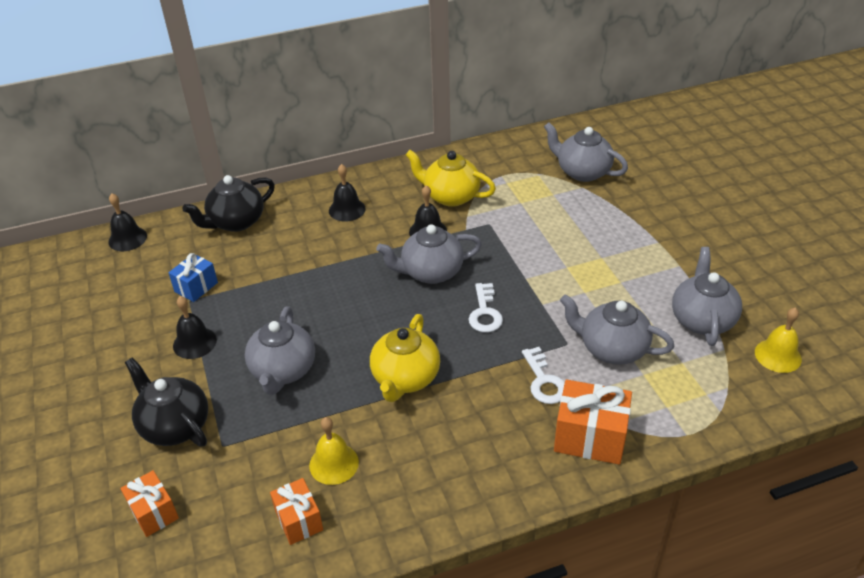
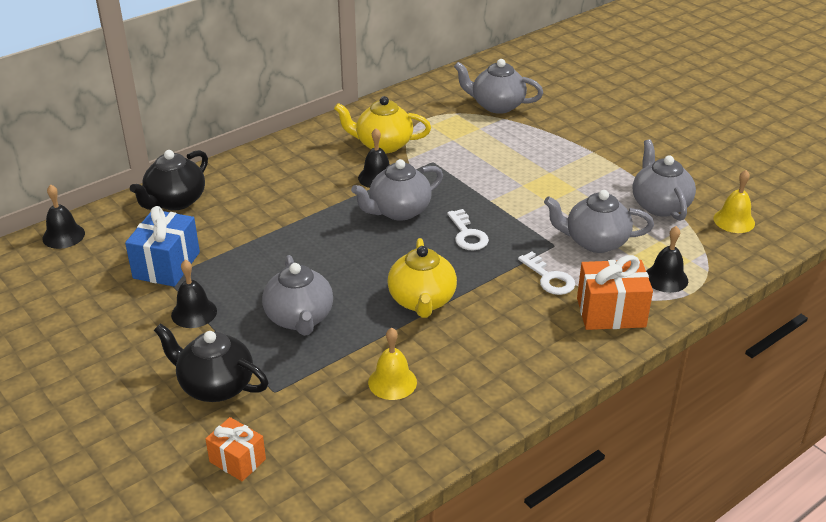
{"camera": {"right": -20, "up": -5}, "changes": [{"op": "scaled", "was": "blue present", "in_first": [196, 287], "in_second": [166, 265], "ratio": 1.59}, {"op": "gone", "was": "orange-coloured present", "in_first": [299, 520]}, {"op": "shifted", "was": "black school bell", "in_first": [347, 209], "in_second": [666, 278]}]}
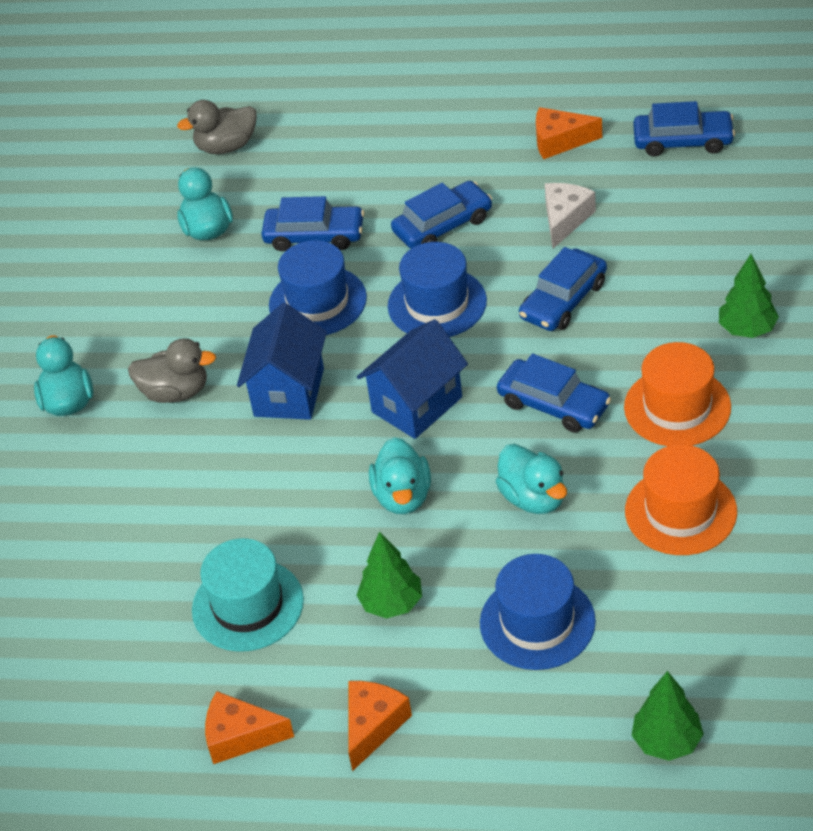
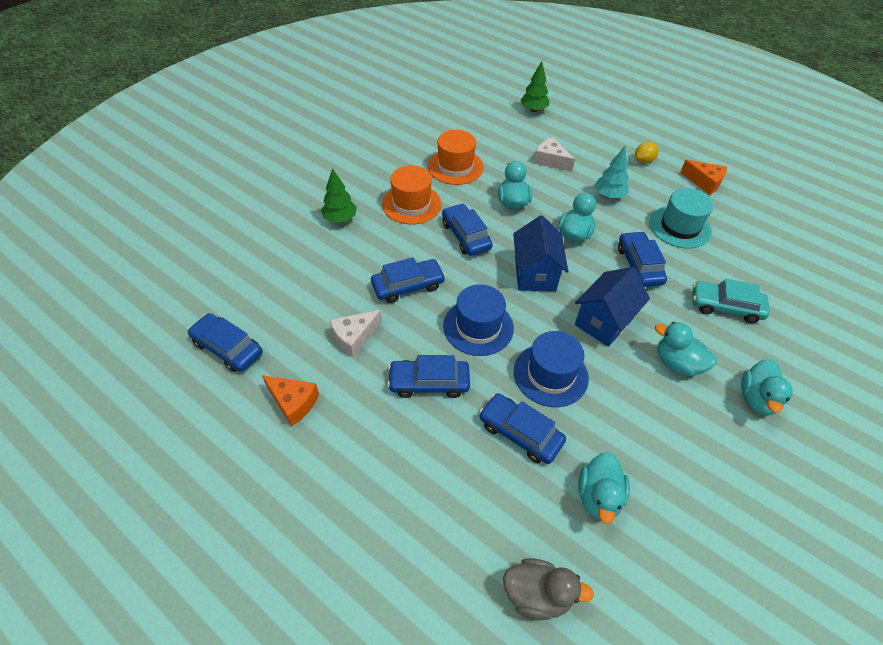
{"camera": {"right": -155, "up": 5}, "changes": [{"op": "repainted", "was": "gray duck", "now": "turquoise duck", "in_first": [175, 392], "in_second": [677, 363]}, {"op": "swapped", "was": "orange-coloured cheese", "now": "yellow toy lemon", "in_first": [373, 726], "in_second": [643, 161]}, {"op": "rotated", "was": "blue toy house", "in_first": [417, 404], "in_second": [535, 274], "clockwise": -75}, {"op": "repainted", "was": "emerald tree", "now": "turquoise tree", "in_first": [392, 603], "in_second": [609, 195]}, {"op": "swapped", "was": "blue top hat", "now": "pure white cheese", "in_first": [537, 622], "in_second": [550, 160]}, {"op": "new", "now": "blue toy car", "in_second": [639, 265]}, {"op": "new", "now": "turquoise toy car", "in_second": [725, 306]}]}
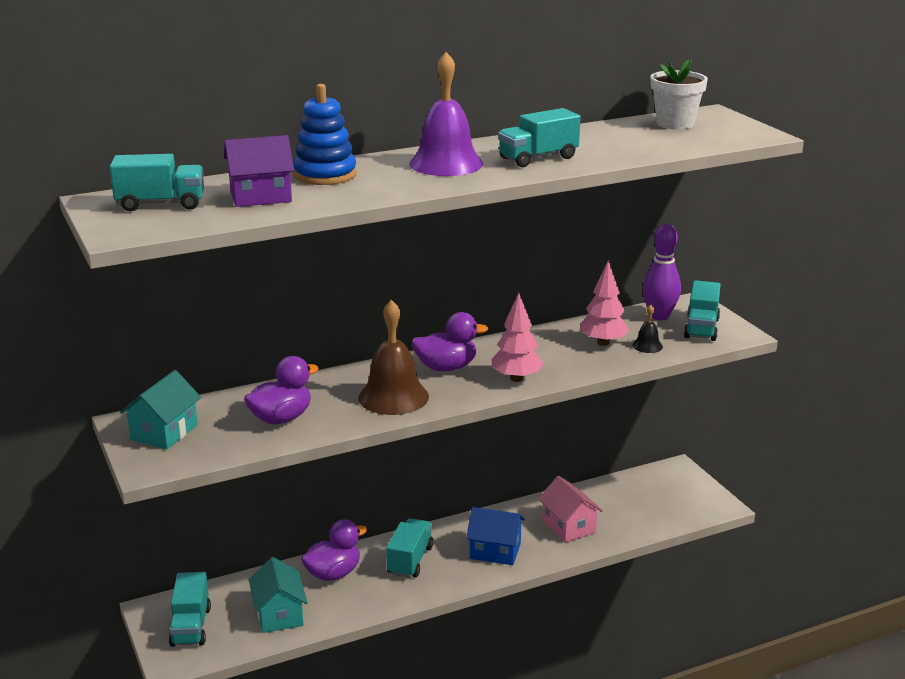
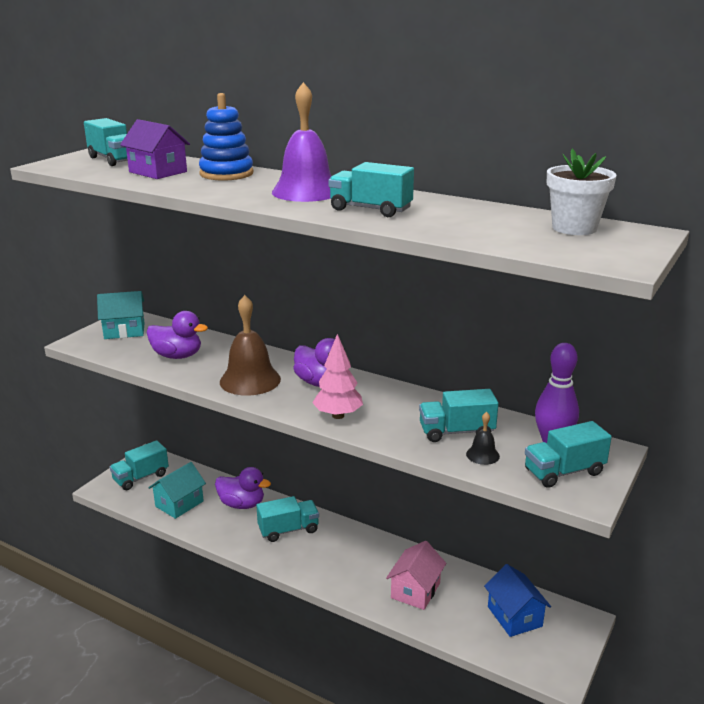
{"camera": {"right": 55, "up": 0}, "changes": [{"op": "shifted", "was": "blue toy house", "in_first": [495, 551], "in_second": [514, 616]}, {"op": "swapped", "was": "rose-pink tree", "now": "turquoise lorry", "in_first": [603, 343], "in_second": [456, 432]}]}
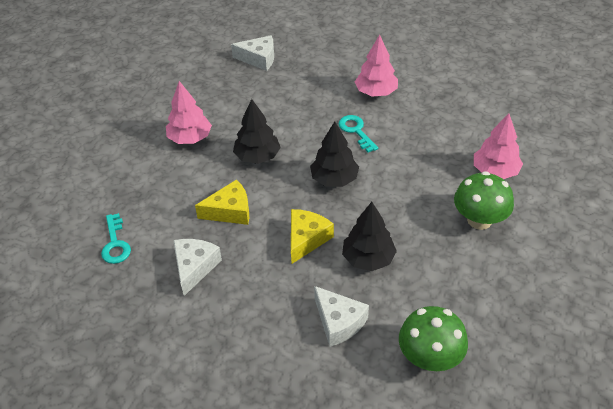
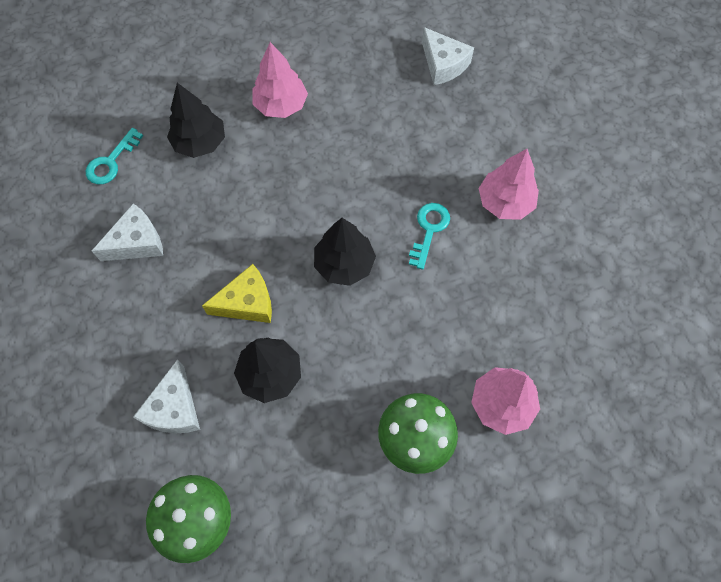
{"camera": {"right": 45, "up": 20}, "changes": [{"op": "gone", "was": "yellow cheese", "in_first": [230, 211]}, {"op": "shifted", "was": "black tree", "in_first": [257, 156], "in_second": [200, 142]}]}
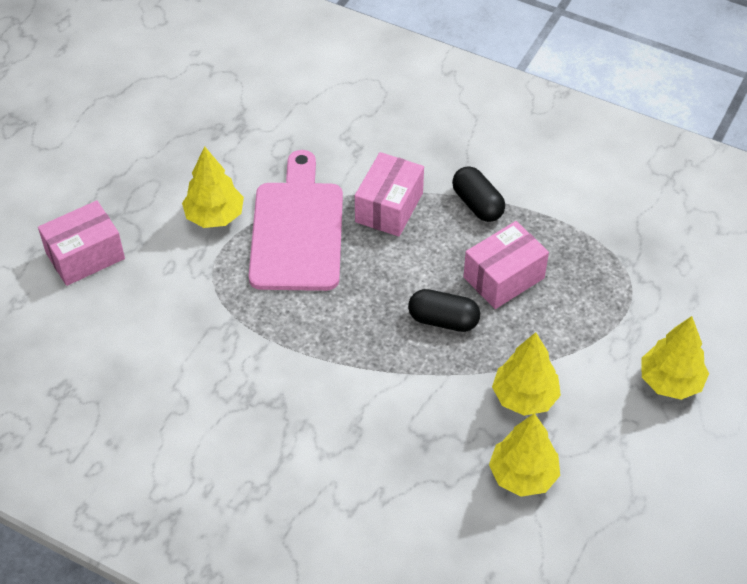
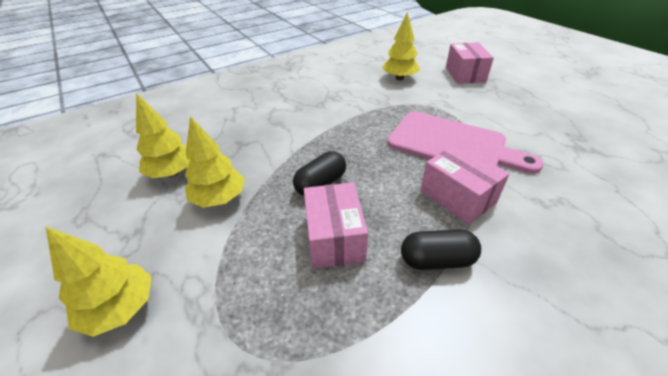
{"camera": {"right": 120, "up": -10}, "changes": [{"op": "shifted", "was": "yellow tree", "in_first": [214, 216], "in_second": [399, 78]}]}
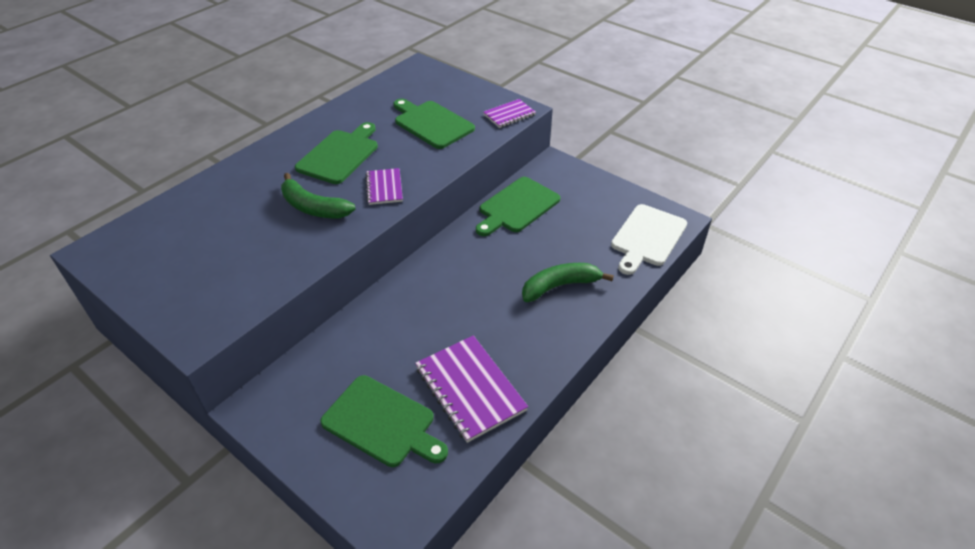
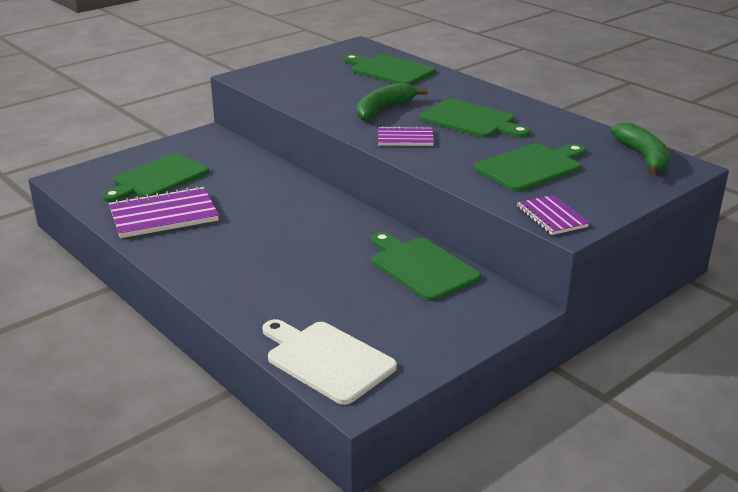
{"camera": {"right": 100, "up": -15}, "changes": [{"op": "shifted", "was": "emerald banana fruit", "in_first": [560, 286], "in_second": [643, 157]}, {"op": "new", "now": "emerald cutting board", "in_second": [389, 70]}]}
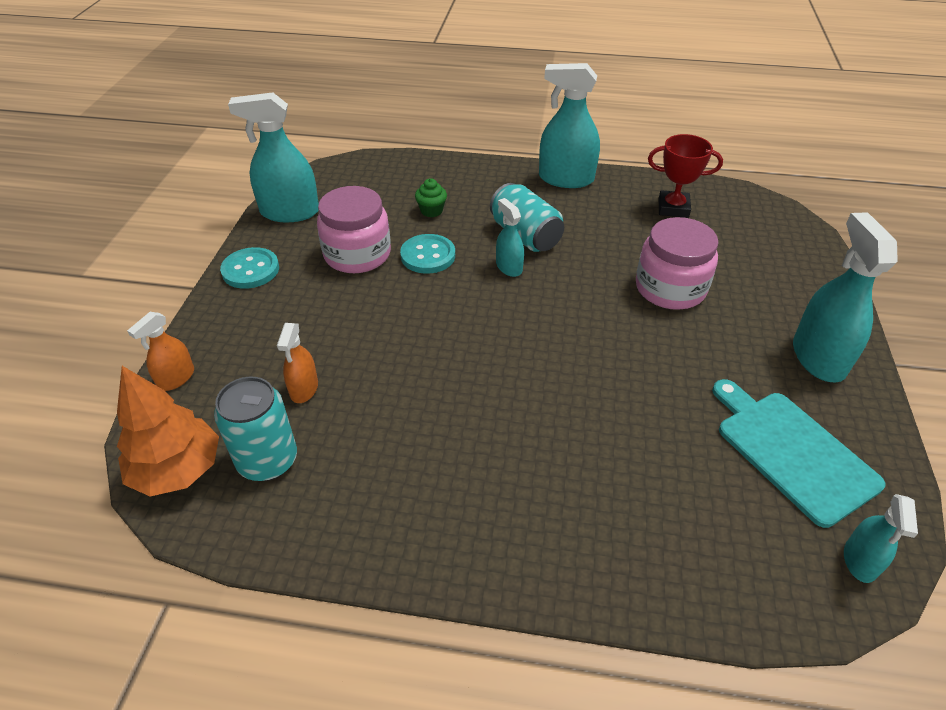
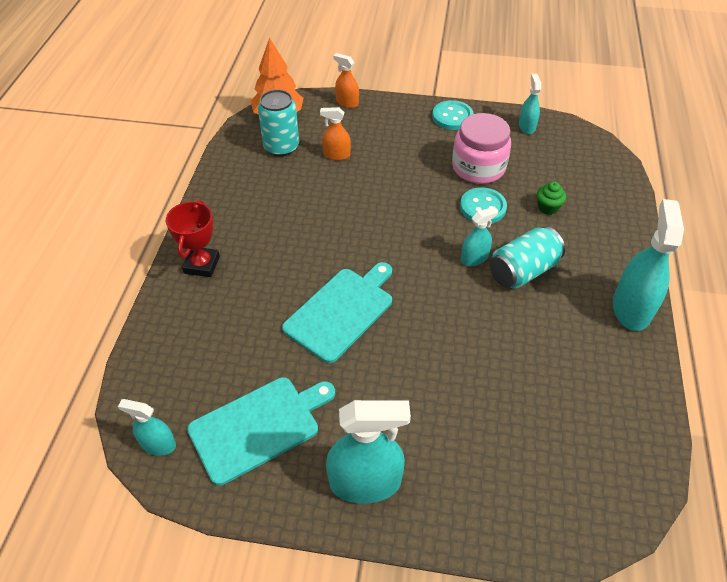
{"camera": {"right": 90, "up": 5}, "changes": [{"op": "scaled", "was": "turquoise spray cleaner", "in_first": [290, 212], "in_second": [526, 126], "ratio": 0.54}, {"op": "gone", "was": "rose-pink jam jar", "in_first": [670, 288]}, {"op": "shifted", "was": "crimson award cup", "in_first": [673, 208], "in_second": [202, 265]}, {"op": "new", "now": "turquoise cutting board", "in_second": [341, 311]}]}
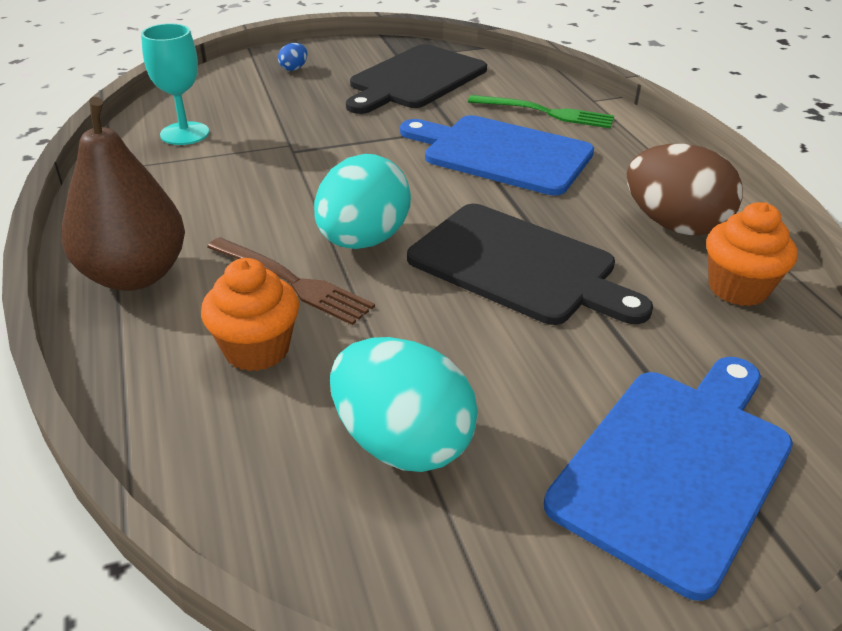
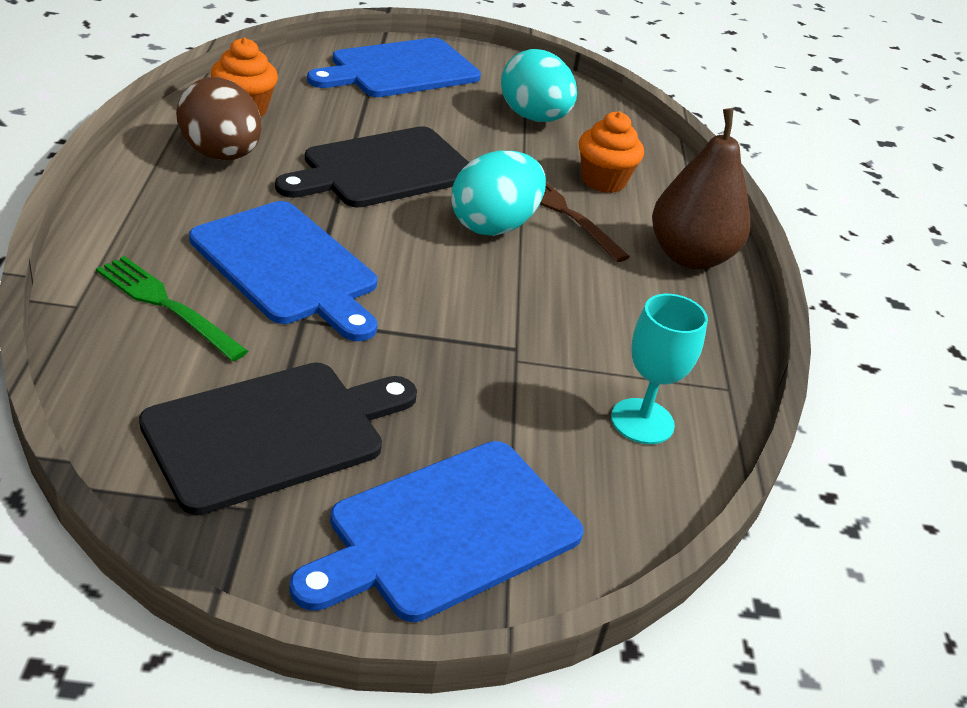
{"camera": {"right": -165, "up": 0}, "changes": [{"op": "swapped", "was": "blue toy egg", "now": "blue cutting board", "in_first": [294, 68], "in_second": [447, 532]}, {"op": "rotated", "was": "black cutting board", "in_first": [519, 265], "in_second": [383, 169], "clockwise": -90}]}
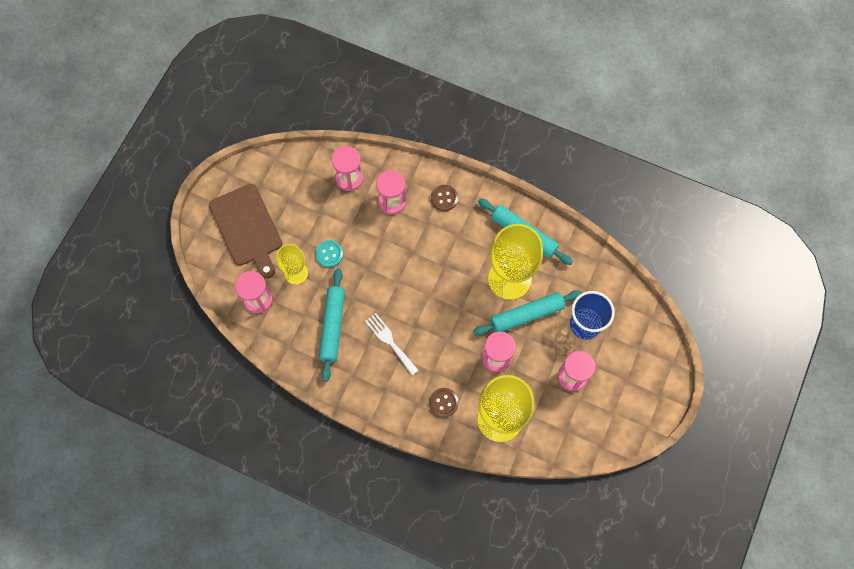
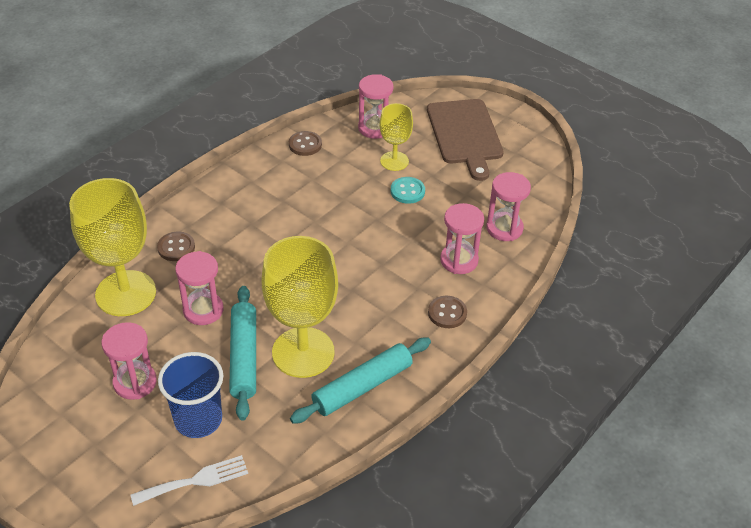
{"camera": {"right": 105, "up": -25}, "changes": [{"op": "rotated", "was": "russet cutting board", "in_first": [247, 228], "in_second": [465, 134], "clockwise": -90}, {"op": "gone", "was": "turquoise rolling pin", "in_first": [332, 326]}, {"op": "shifted", "was": "pure white table fork", "in_first": [390, 342], "in_second": [195, 480]}, {"op": "new", "now": "russet shirt button", "in_second": [305, 144]}]}
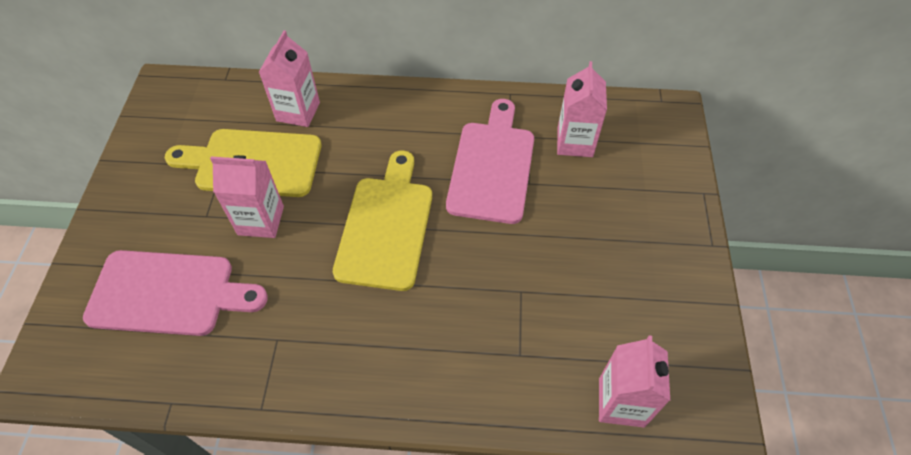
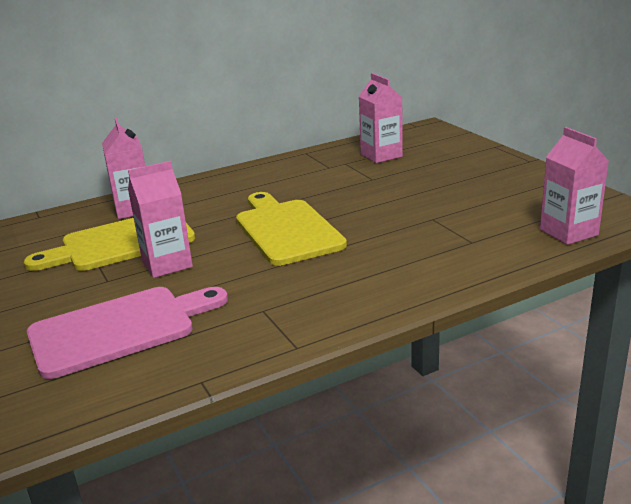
{"camera": {"right": -30, "up": -30}, "changes": [{"op": "gone", "was": "rose-pink cutting board", "in_first": [492, 166]}]}
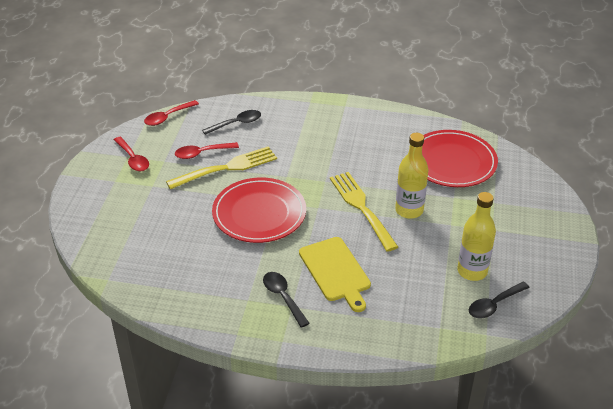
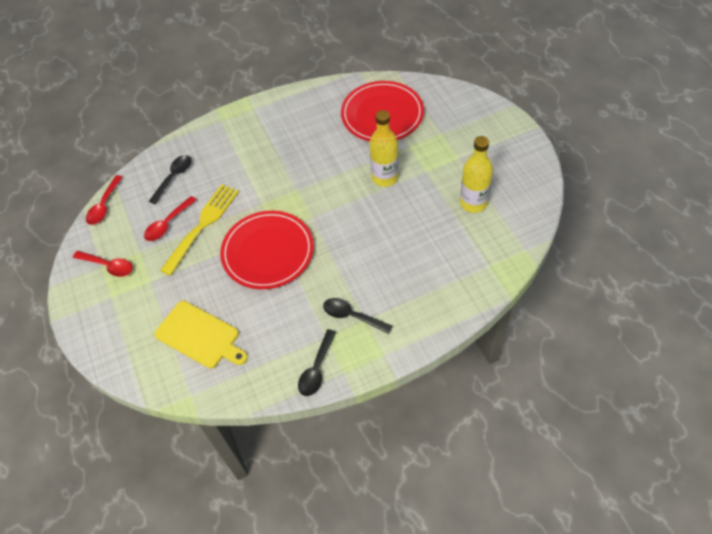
{"camera": {"right": -30, "up": 15}, "changes": [{"op": "shifted", "was": "yellow cutting board", "in_first": [335, 271], "in_second": [200, 336]}, {"op": "gone", "was": "yellow table fork", "in_first": [362, 208]}, {"op": "shifted", "was": "black tablespoon", "in_first": [494, 305], "in_second": [316, 369]}]}
